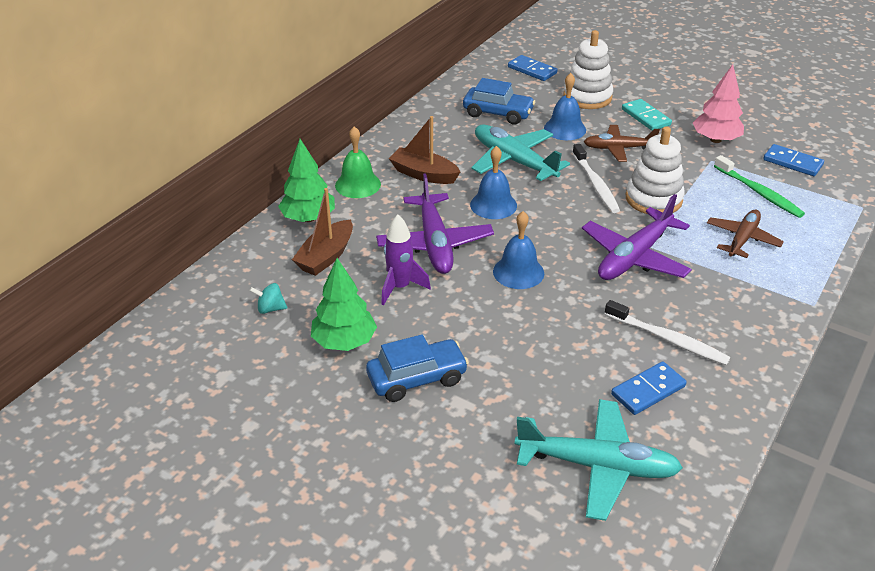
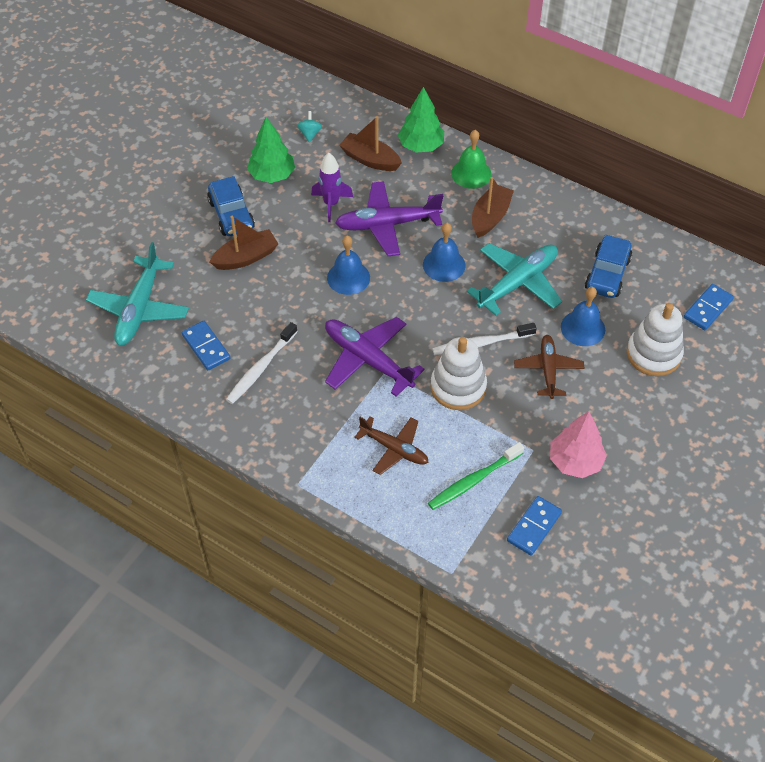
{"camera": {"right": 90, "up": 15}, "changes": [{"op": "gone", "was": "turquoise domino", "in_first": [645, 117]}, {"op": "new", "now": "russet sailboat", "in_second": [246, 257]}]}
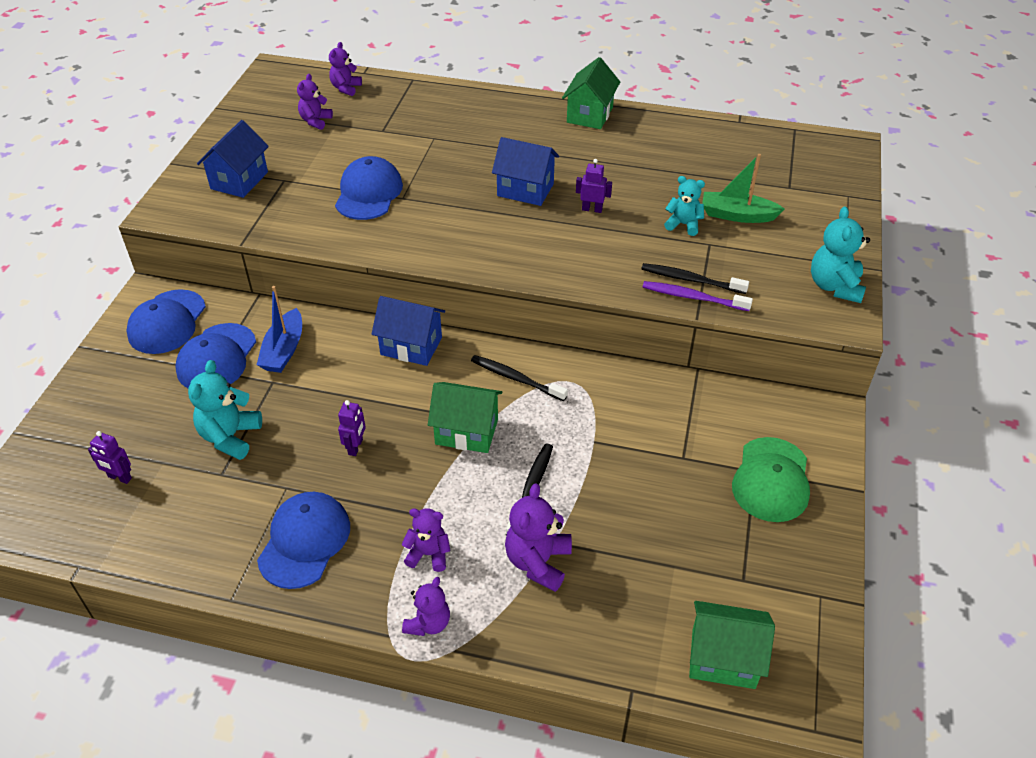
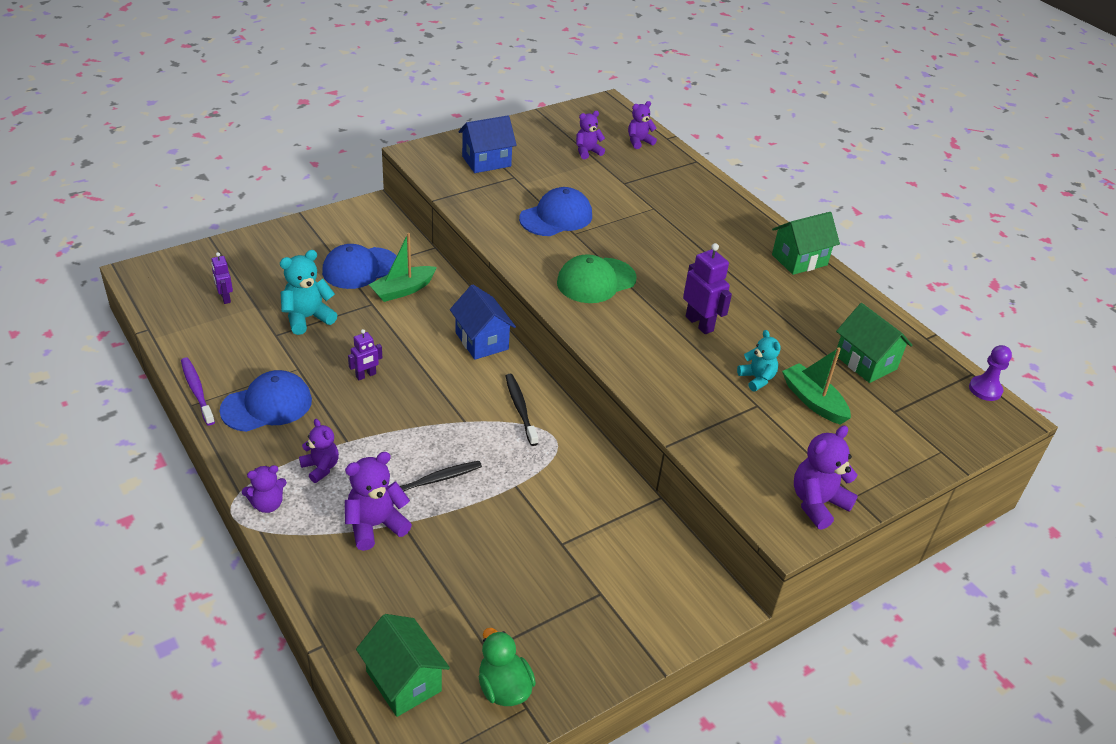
{"camera": {"right": 40, "up": -5}, "changes": [{"op": "gone", "was": "blue cap", "in_first": [167, 322]}, {"op": "repainted", "was": "blue sailboat", "now": "emerald sailboat", "in_first": [284, 350], "in_second": [403, 290]}, {"op": "shifted", "was": "emerald toy house", "in_first": [466, 431], "in_second": [865, 362]}, {"op": "gone", "was": "blue toy house", "in_first": [525, 190]}, {"op": "scaled", "was": "royal purple robot figure", "in_first": [592, 209], "in_second": [699, 324], "ratio": 1.64}, {"op": "gone", "was": "black toothbrush", "in_first": [691, 280]}, {"op": "shifted", "was": "royal purple toothbrush", "in_first": [693, 297], "in_second": [197, 391]}, {"op": "shifted", "was": "emerald cap", "in_first": [771, 480], "in_second": [596, 281]}, {"op": "repainted", "was": "turquoise teddy", "now": "royal purple teddy", "in_first": [834, 286], "in_second": [817, 503]}, {"op": "new", "now": "emerald duck", "in_second": [504, 688]}, {"op": "new", "now": "royal purple game pawn", "in_second": [985, 389]}]}
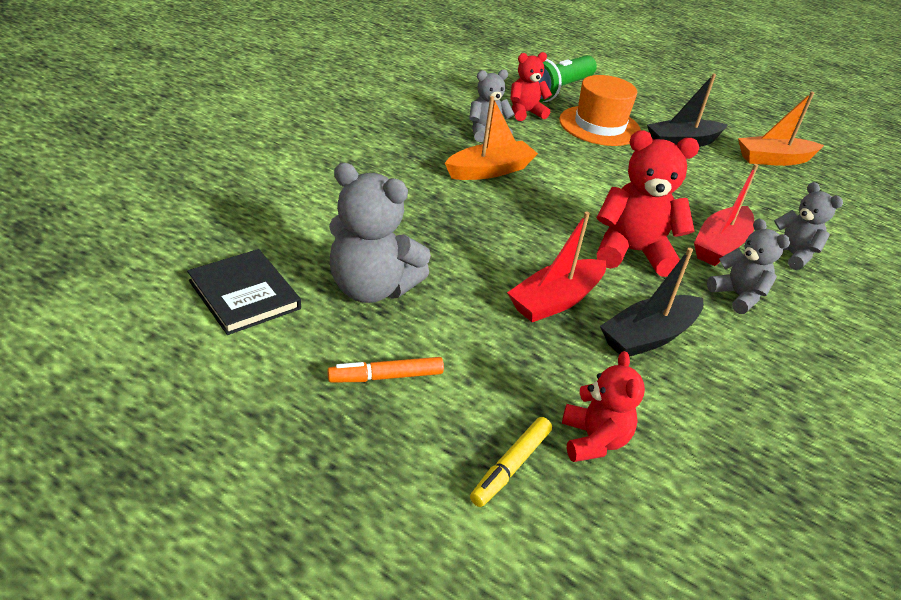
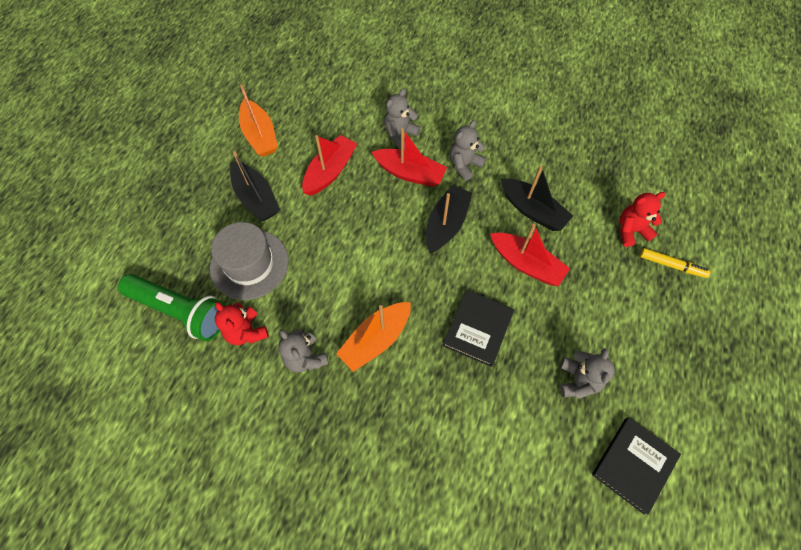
{"camera": {"right": -100, "up": 25}, "changes": [{"op": "gone", "was": "orange-coloured marker", "in_first": [387, 377]}, {"op": "scaled", "was": "gray teddy", "in_first": [372, 288], "in_second": [578, 380], "ratio": 0.62}, {"op": "rotated", "was": "orange-coloured sailboat", "in_first": [489, 170], "in_second": [376, 339], "clockwise": -90}, {"op": "repainted", "was": "orange-coloured top hat", "now": "gray top hat", "in_first": [599, 126], "in_second": [249, 264]}, {"op": "swapped", "was": "crimson teddy", "now": "black sailboat", "in_first": [632, 252], "in_second": [446, 224]}, {"op": "new", "now": "crimson sailboat", "in_second": [330, 171]}, {"op": "new", "now": "black hardback", "in_second": [478, 329]}]}
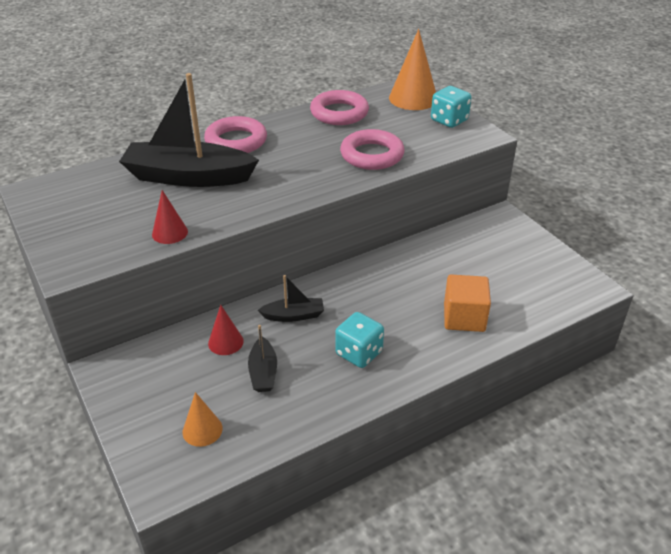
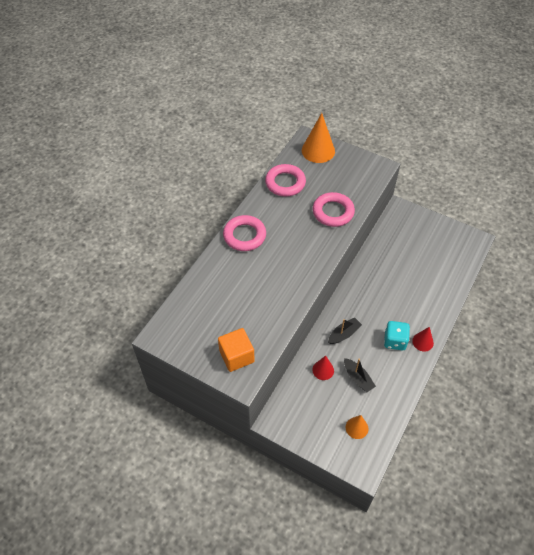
{"camera": {"right": -30, "up": 15}, "changes": [{"op": "gone", "was": "black sailboat", "in_first": [189, 177]}, {"op": "shifted", "was": "crimson solid cone", "in_first": [170, 233], "in_second": [423, 342]}, {"op": "gone", "was": "turquoise die", "in_first": [449, 120]}, {"op": "shifted", "was": "orange-coloured cube", "in_first": [464, 317], "in_second": [236, 356]}]}
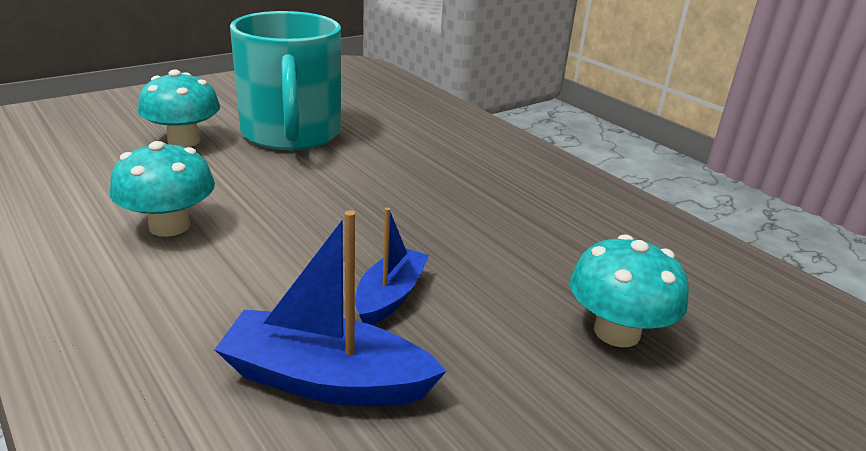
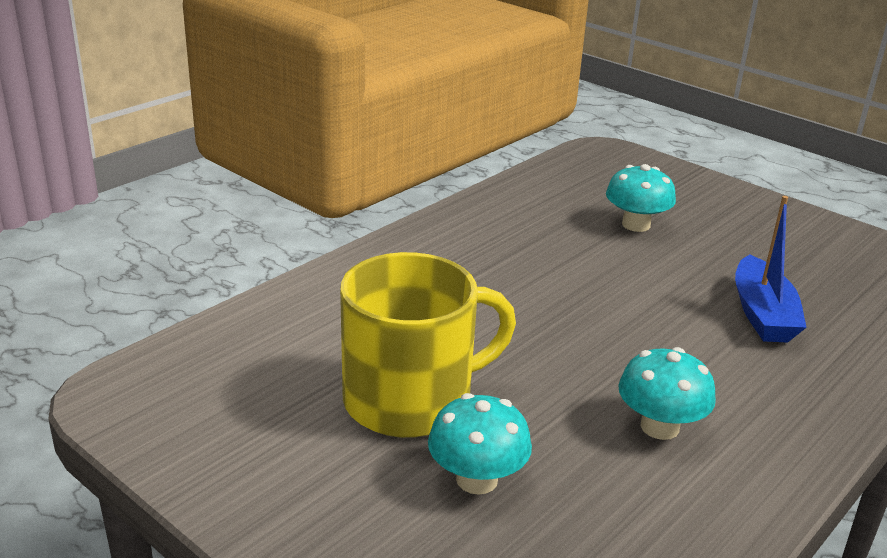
{"camera": {"right": -100, "up": 0}, "changes": [{"op": "repainted", "was": "turquoise coffee mug", "now": "yellow coffee mug", "in_first": [291, 133], "in_second": [410, 400]}, {"op": "gone", "was": "blue sailboat", "in_first": [390, 296]}]}
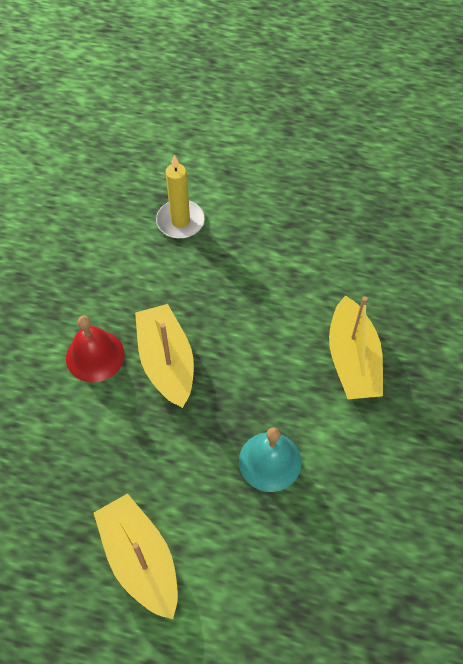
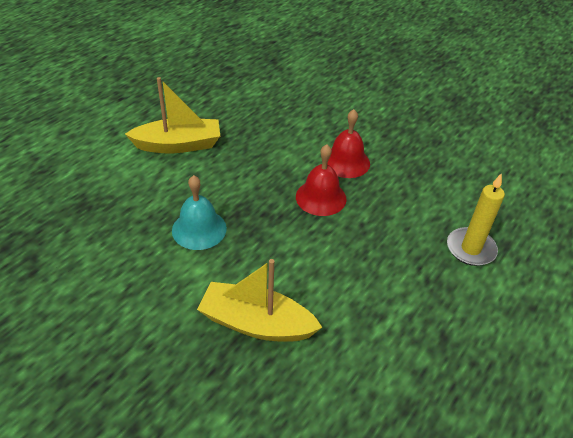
{"camera": {"right": 110, "up": -15}, "changes": [{"op": "swapped", "was": "yellow sailboat", "now": "crimson school bell", "in_first": [166, 362], "in_second": [321, 197]}]}
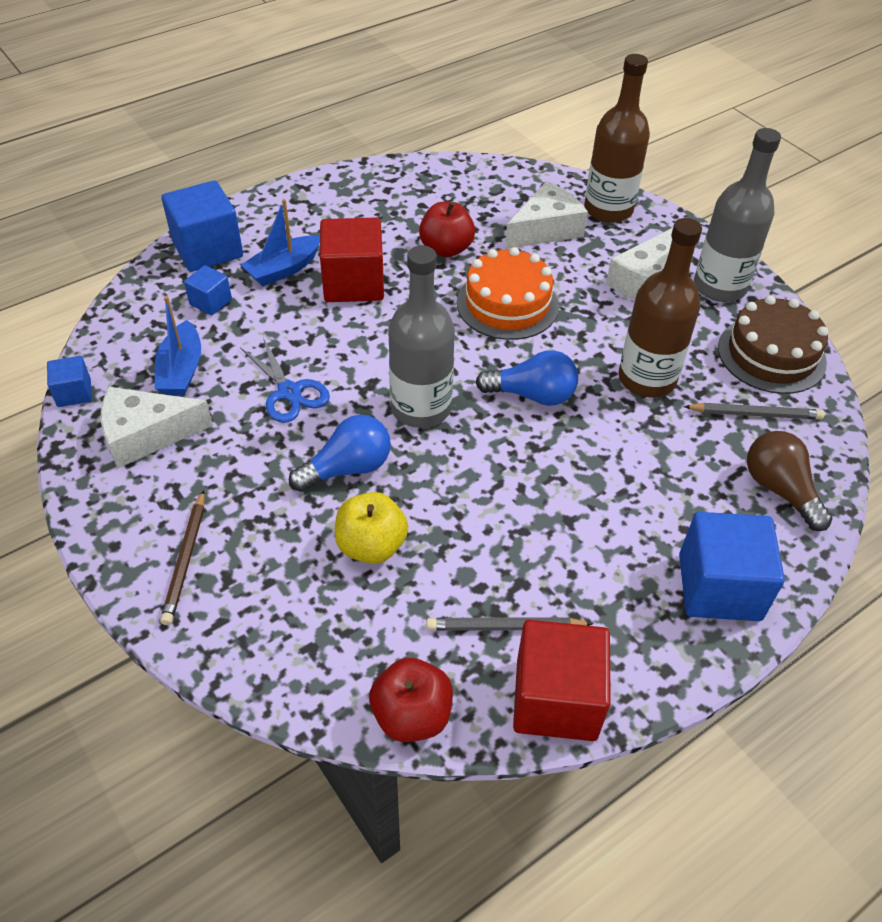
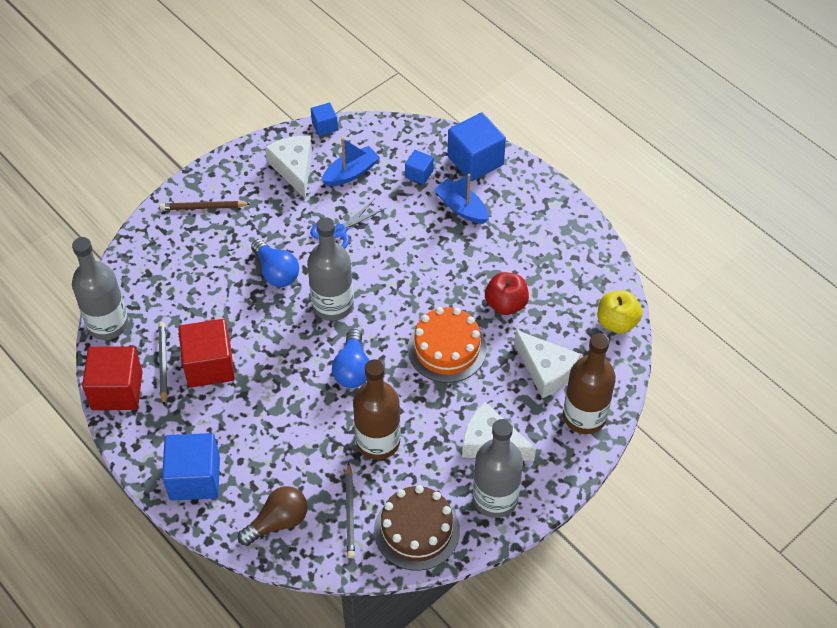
{"camera": {"right": 85, "up": 5}, "changes": [{"op": "rotated", "was": "blue sailboat", "in_first": [181, 370], "in_second": [351, 173], "clockwise": 150}, {"op": "shifted", "was": "crimson cube", "in_first": [353, 283], "in_second": [209, 365]}, {"op": "shifted", "was": "yellow toy apple", "in_first": [371, 546], "in_second": [617, 322]}, {"op": "swapped", "was": "crimson toy apple", "now": "gray drink bottle", "in_first": [412, 715], "in_second": [108, 324]}]}
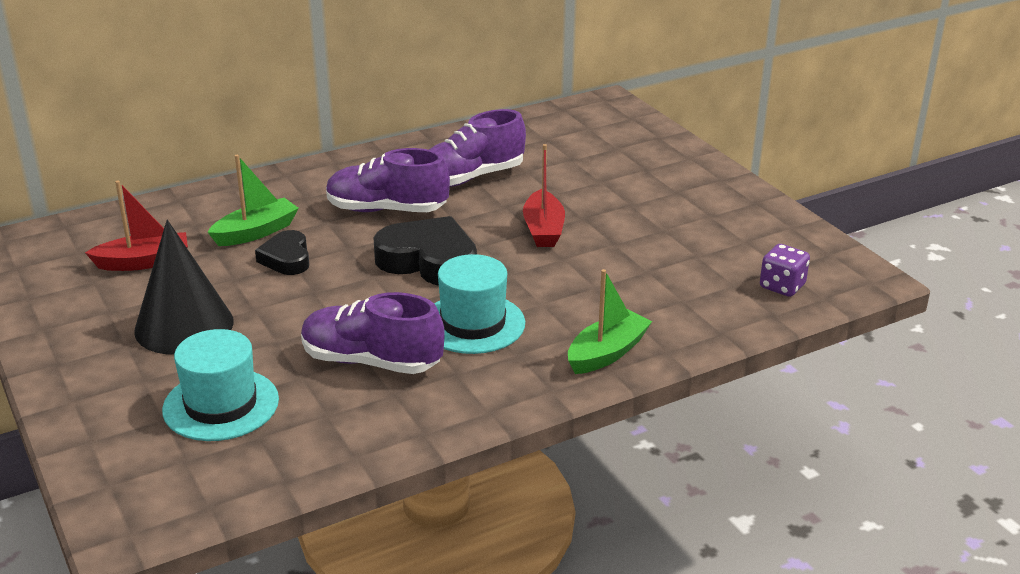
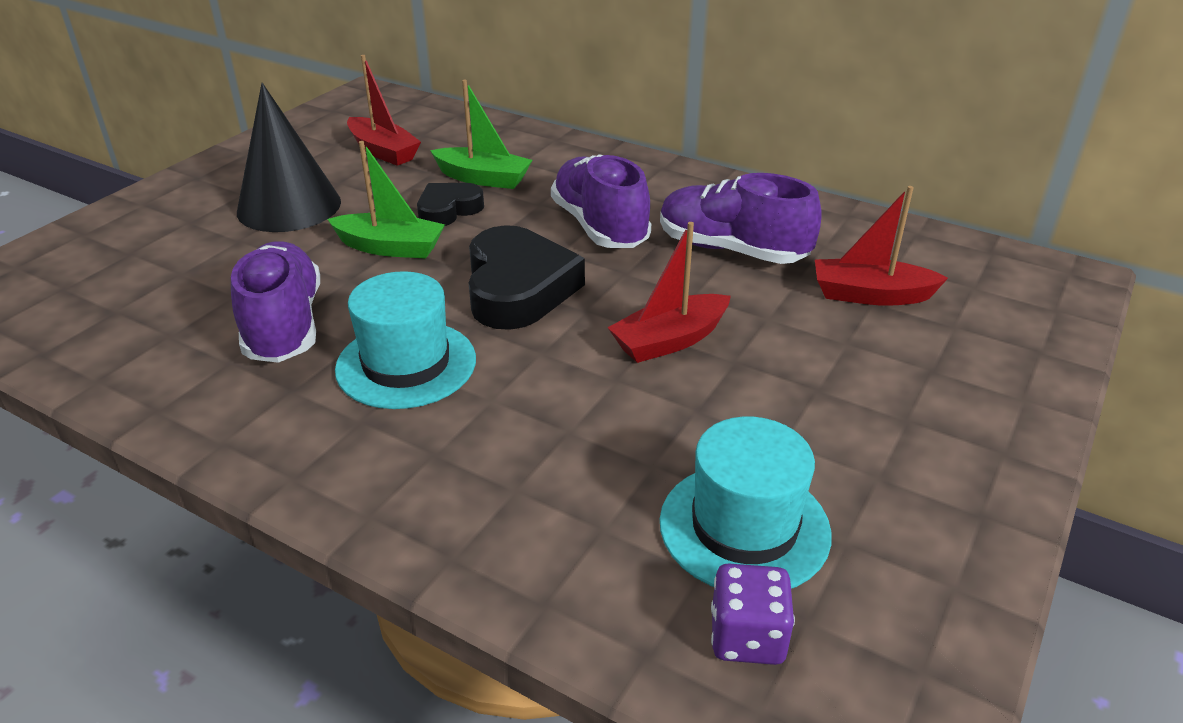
{"camera": {"right": 60, "up": 5}, "changes": [{"op": "shifted", "was": "turquoise top hat", "in_first": [221, 405], "in_second": [744, 527]}, {"op": "shifted", "was": "emerald sailboat", "in_first": [607, 353], "in_second": [390, 248]}, {"op": "new", "now": "crimson sailboat", "in_second": [870, 295]}]}
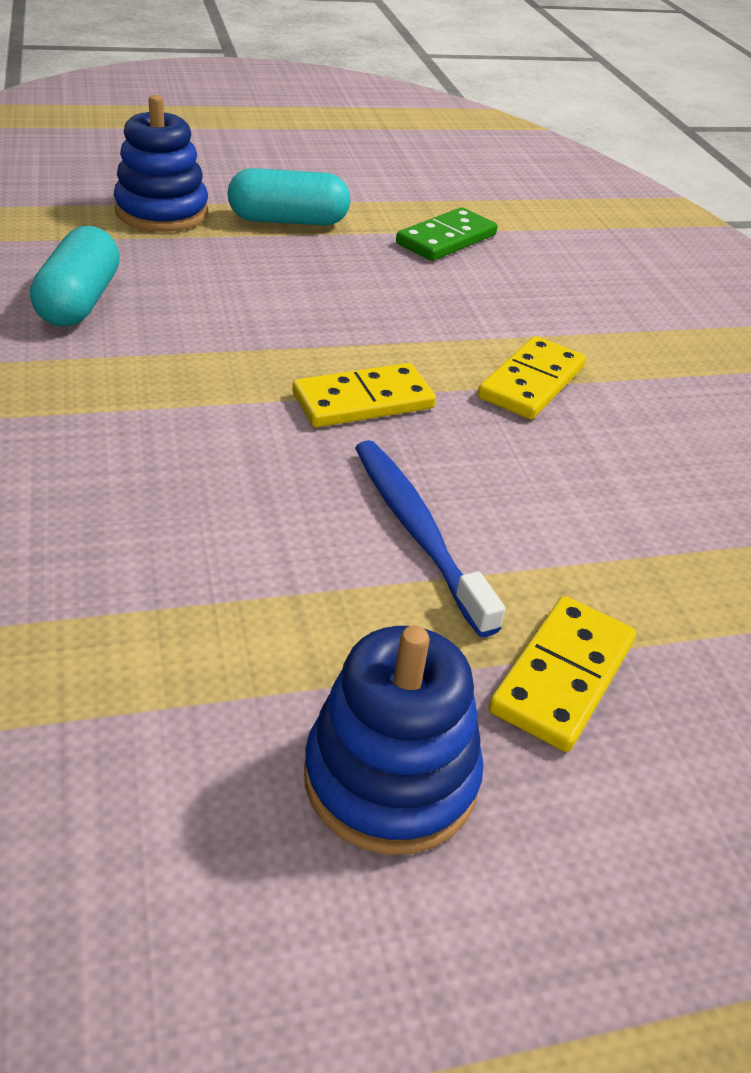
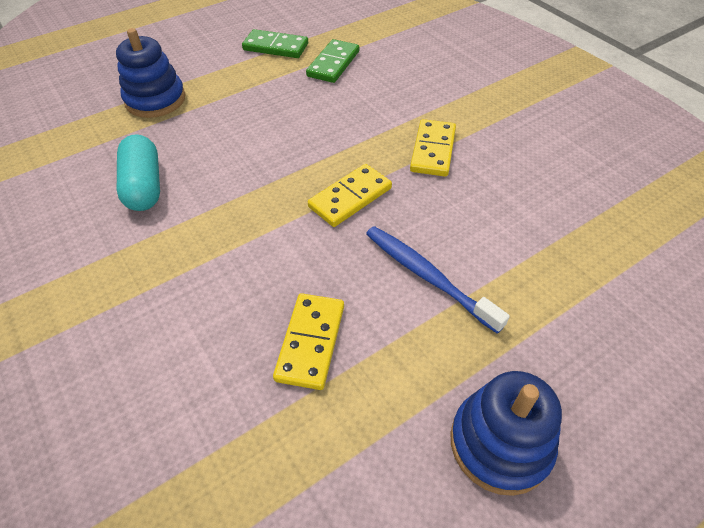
{"camera": {"right": -15, "up": 10}, "changes": [{"op": "gone", "was": "turquoise pill", "in_first": [288, 221]}, {"op": "shifted", "was": "yellow domino", "in_first": [563, 676], "in_second": [311, 342]}, {"op": "new", "now": "emerald domino", "in_second": [275, 47]}]}
